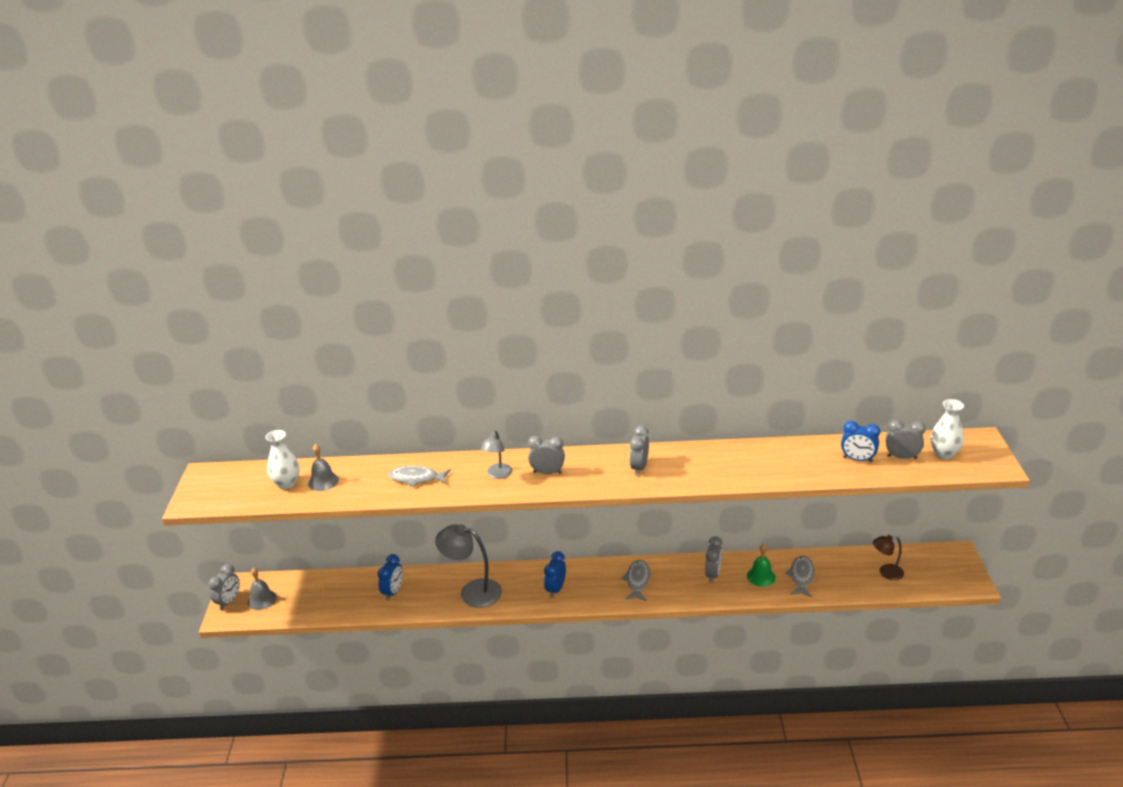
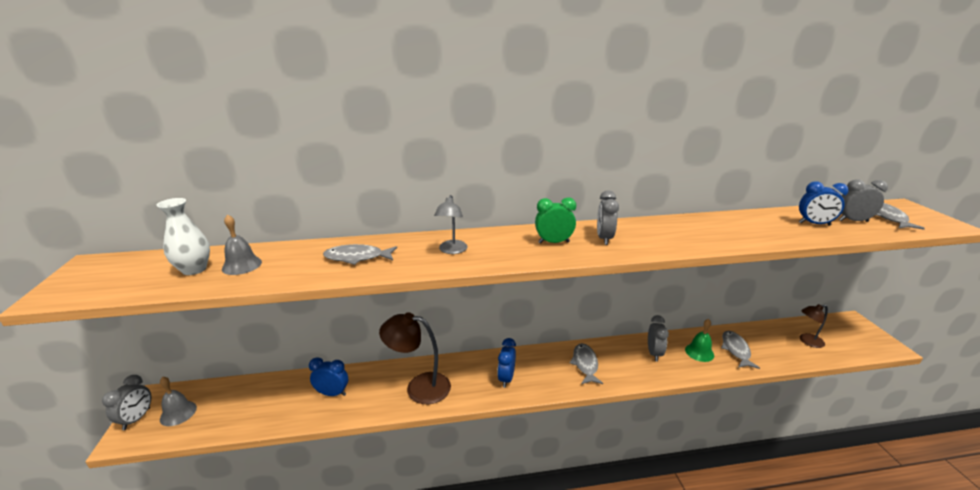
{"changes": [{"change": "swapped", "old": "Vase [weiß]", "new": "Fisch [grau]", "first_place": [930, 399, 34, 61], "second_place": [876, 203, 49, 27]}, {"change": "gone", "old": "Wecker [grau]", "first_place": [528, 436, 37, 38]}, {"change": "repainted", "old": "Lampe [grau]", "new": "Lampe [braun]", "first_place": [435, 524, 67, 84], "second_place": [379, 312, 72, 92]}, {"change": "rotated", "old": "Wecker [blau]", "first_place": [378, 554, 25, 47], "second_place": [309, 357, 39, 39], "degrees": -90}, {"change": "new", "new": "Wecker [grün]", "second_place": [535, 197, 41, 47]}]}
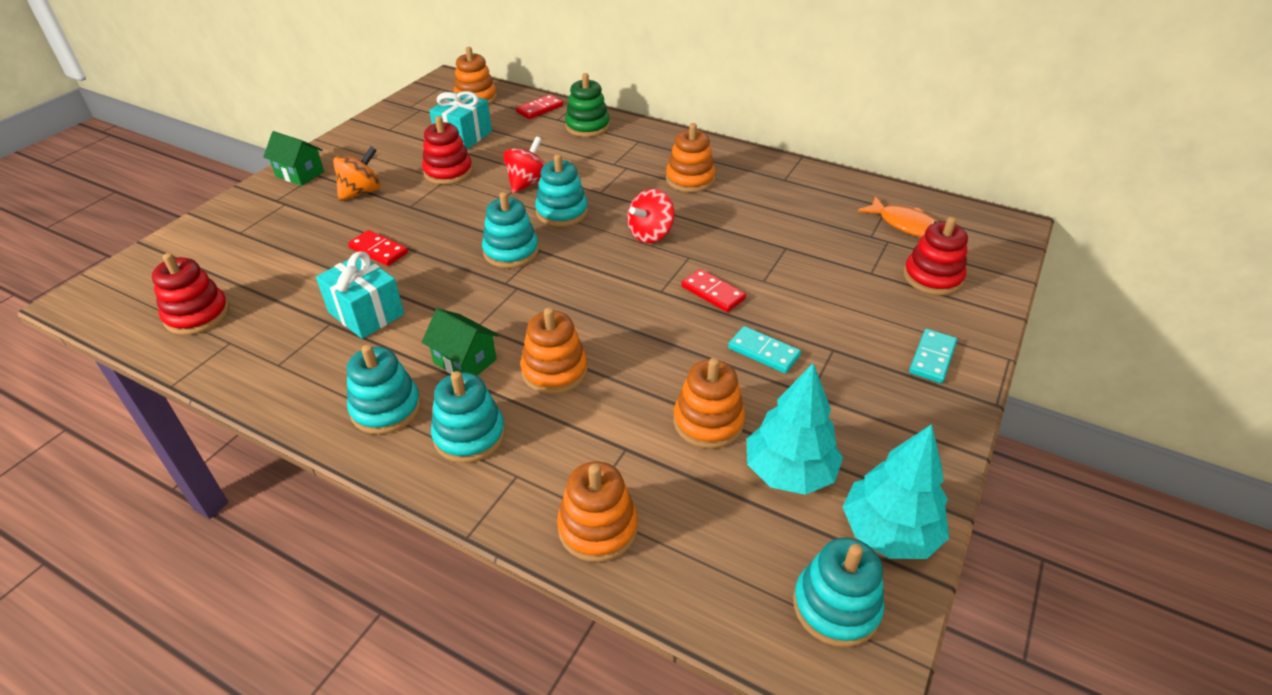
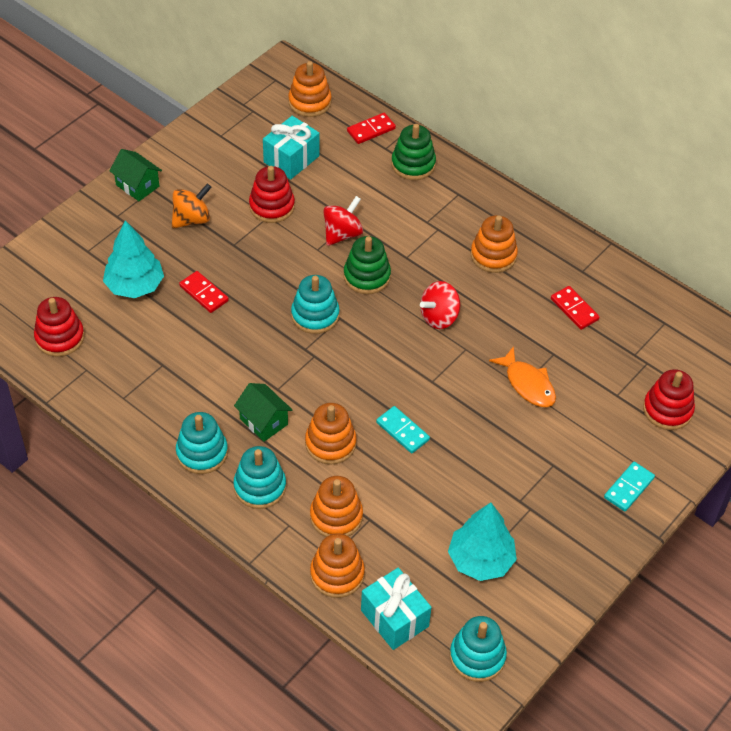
{"changes": [{"change": "repainted", "old": "Stapelspielzeug [türkis]", "new": "Stapelspielzeug [grün]", "first_place": [535, 154, 53, 73], "second_place": [344, 236, 47, 58]}, {"change": "shifted", "old": "Fisch [orange]", "first_place": [858, 196, 81, 41], "second_place": [489, 346, 67, 61]}, {"change": "shifted", "old": "Geschenk [türkis]", "first_place": [316, 251, 88, 88], "second_place": [361, 568, 71, 82]}, {"change": "shifted", "old": "Dominostein [rot]", "first_place": [681, 269, 65, 43], "second_place": [551, 286, 49, 44]}, {"change": "shifted", "old": "Dominostein [türkis]", "first_place": [728, 326, 73, 48], "second_place": [376, 406, 54, 47]}, {"change": "shifted", "old": "Stapelspielzeug [orange]", "first_place": [674, 358, 71, 91], "second_place": [310, 476, 53, 61]}, {"change": "shifted", "old": "Baum [türkis]", "first_place": [842, 424, 107, 135], "second_place": [103, 220, 61, 78]}]}
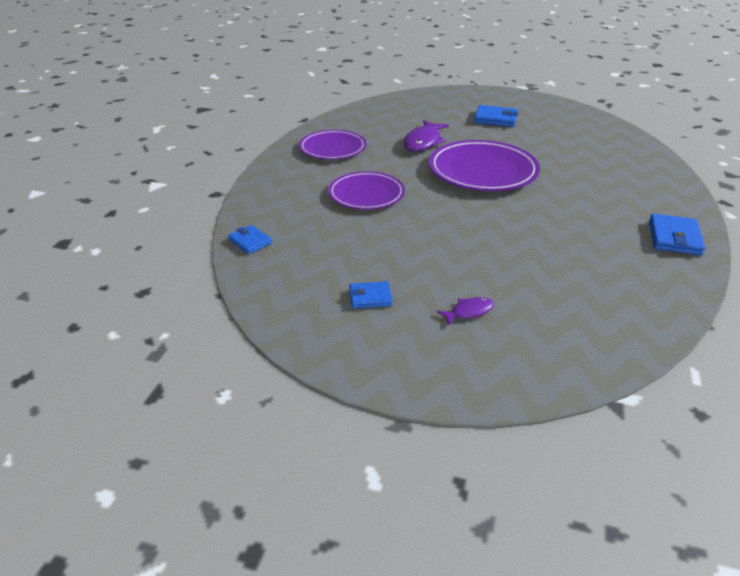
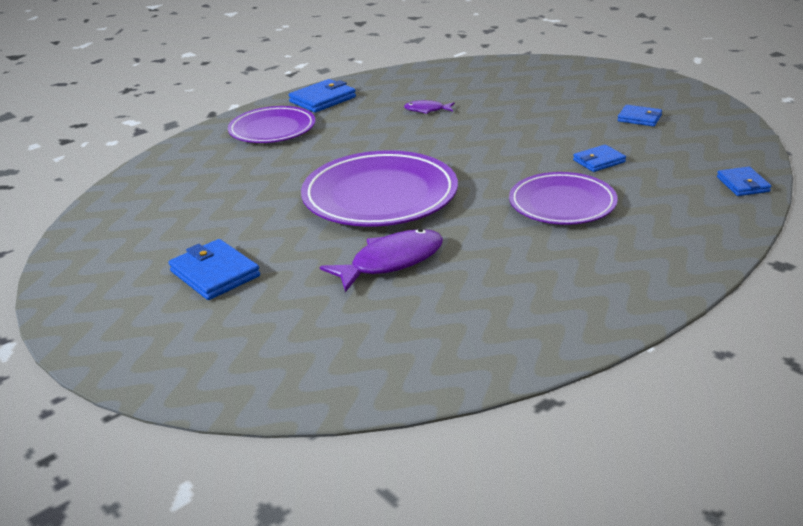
{"changes": [{"change": "shifted", "old": "Teller [lila]", "first_place": [299, 130, 67, 29], "second_place": [228, 106, 87, 37]}, {"change": "shifted", "old": "Fisch [lila]", "first_place": [437, 297, 57, 28], "second_place": [404, 100, 51, 14]}, {"change": "new", "new": "Geldbörse [blau]", "second_place": [573, 145, 53, 27]}]}
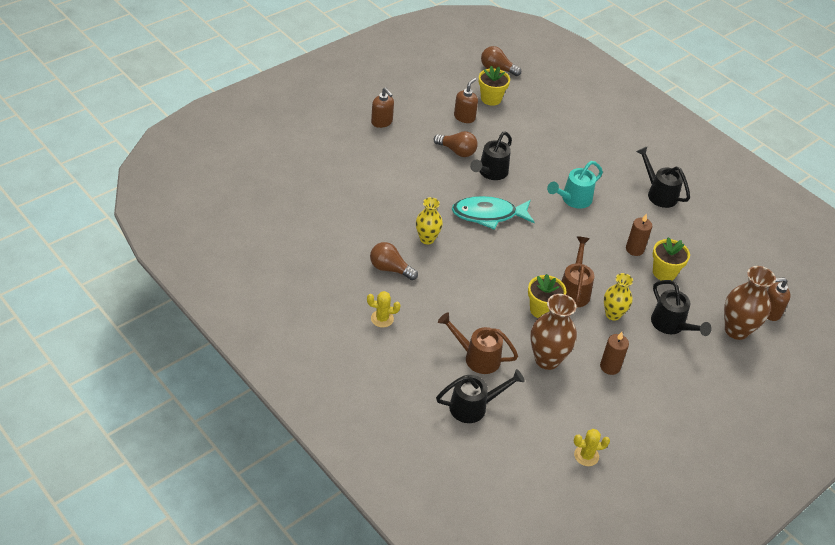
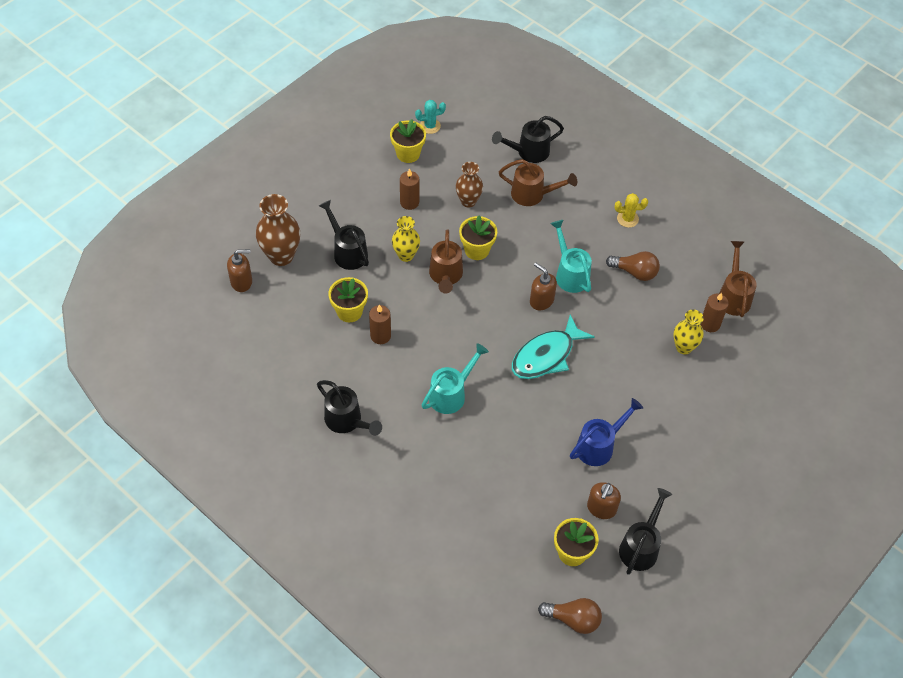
{"changes": [{"change": "shifted", "old": "Seifenspender [braun]", "first_place": [371, 88, 23, 40], "second_place": [530, 263, 27, 47]}, {"change": "swapped", "old": "Glühbirne [braun]", "new": "Gießkanne [blau]", "first_place": [433, 131, 45, 26], "second_place": [570, 398, 73, 68]}, {"change": "shifted", "old": "Gießkanne [schwarz]", "first_place": [470, 132, 42, 48], "second_place": [619, 488, 53, 87]}, {"change": "rotated", "old": "Fisch [türkis]", "first_place": [452, 196, 83, 34], "second_place": [512, 315, 83, 64], "degrees": 150}, {"change": "shifted", "old": "Vase [gelb]", "first_place": [416, 197, 27, 47], "second_place": [673, 310, 31, 44]}, {"change": "scaled", "old": "Vase [braun]", "first_place": [530, 294, 47, 76], "second_place": [456, 162, 27, 45], "factor": 0.65}, {"change": "repainted", "old": "Kaktus [gelb]", "new": "Kaktus [türkis]", "first_place": [574, 429, 36, 37], "second_place": [415, 100, 31, 34]}, {"change": "new", "new": "Blumentopf [gelb]", "second_place": [390, 119, 36, 44]}, {"change": "new", "new": "Gießkanne [türkis]", "second_place": [550, 220, 42, 73]}, {"change": "new", "new": "Gießkanne [braun]", "second_place": [719, 241, 38, 76]}, {"change": "new", "new": "Kerze [braun]", "second_place": [701, 293, 28, 39]}]}
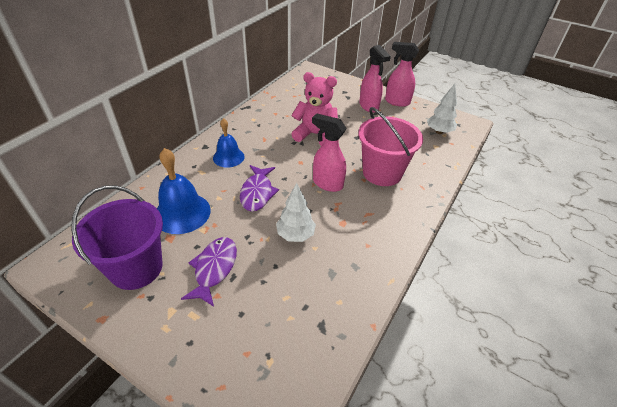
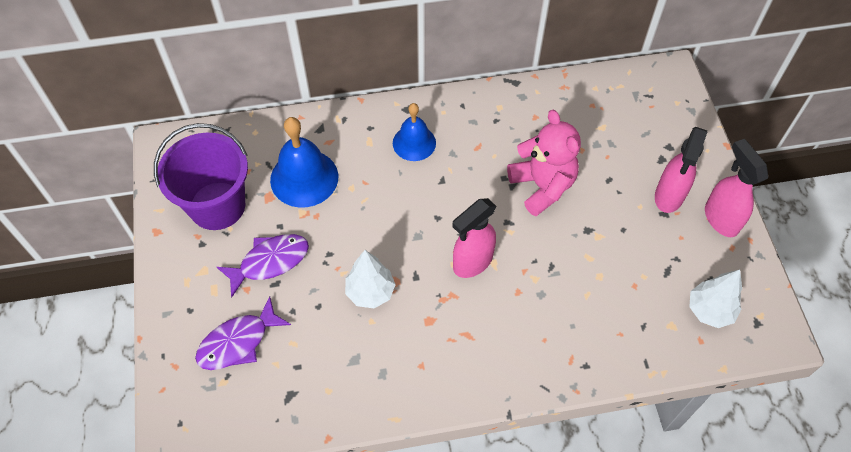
{"changes": [{"change": "gone", "old": "Eimer [rosa]", "first_place": [358, 107, 65, 79]}, {"change": "rotated", "old": "Sprühflasche [rosa]", "first_place": [312, 113, 35, 79], "second_place": [452, 198, 44, 80], "degrees": -120}, {"change": "shifted", "old": "Fisch [lila]", "first_place": [240, 165, 39, 46], "second_place": [195, 296, 96, 74]}]}
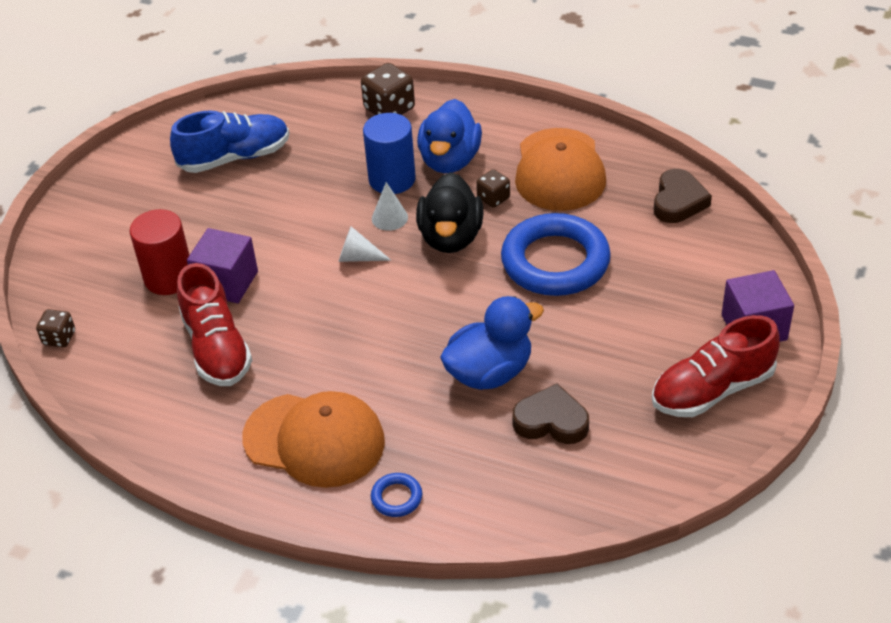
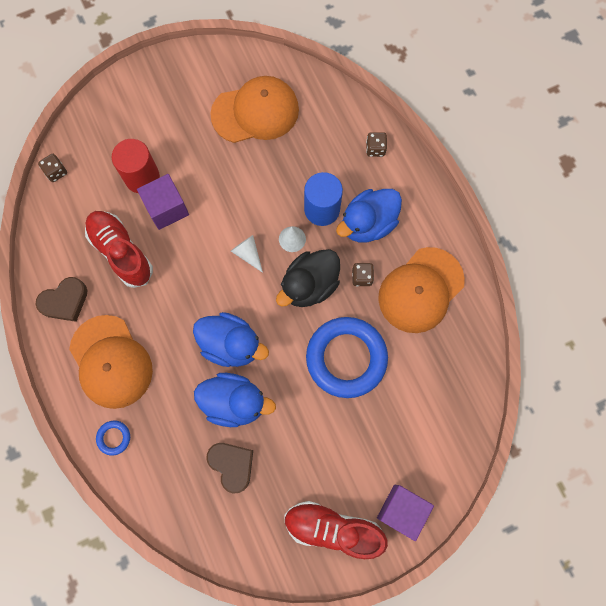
{"changes": [{"change": "scaled", "old": "Spielwürfel [braun]", "first_place": [361, 63, 54, 52], "second_place": [366, 132, 21, 25], "factor": 0.6}, {"change": "swapped", "old": "Schuh [blau]", "new": "Kappe [orange]", "first_place": [170, 110, 119, 63], "second_place": [210, 76, 89, 67]}, {"change": "shifted", "old": "Herz [braun]", "first_place": [654, 169, 58, 54], "second_place": [35, 277, 52, 45]}, {"change": "rotated", "old": "Schuh [rot]", "first_place": [177, 263, 75, 123], "second_place": [85, 211, 68, 77], "degrees": 120}, {"change": "new", "new": "Ente [blau]", "second_place": [193, 312, 76, 55]}]}
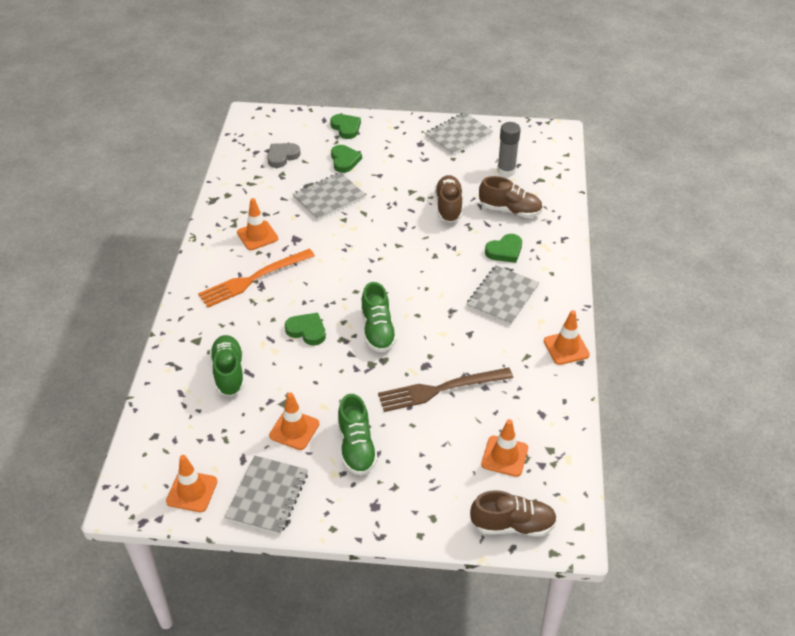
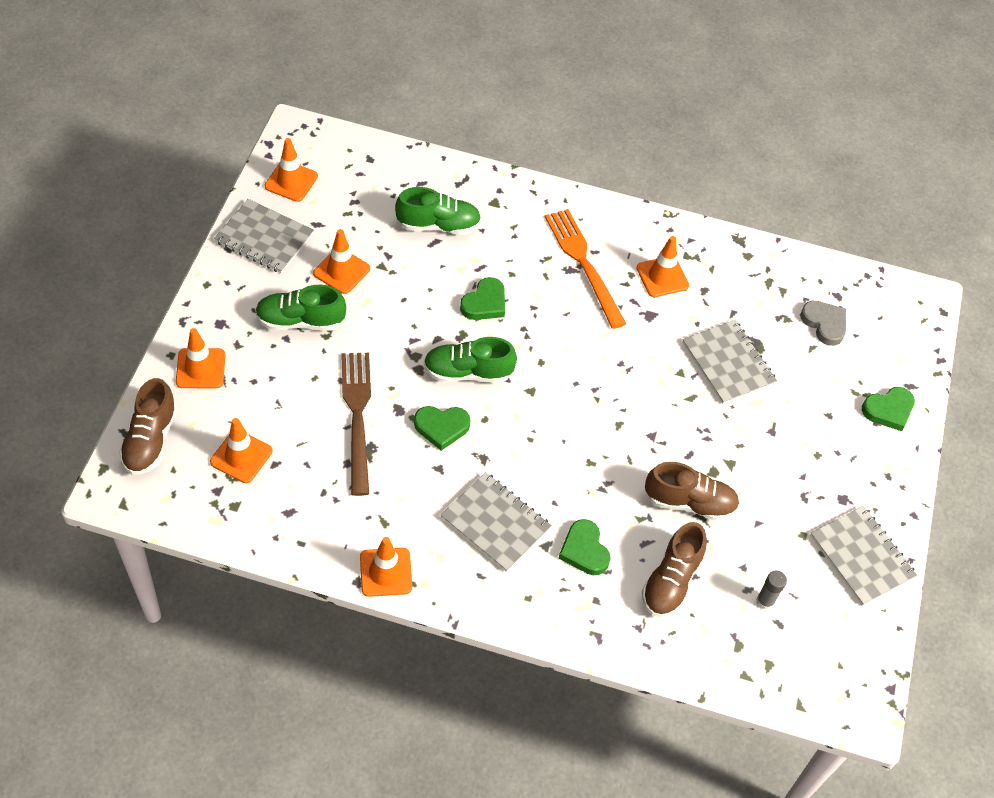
{"changes": [{"change": "scaled", "old": "Klebestift [grau]", "first_place": [497, 122, 24, 55], "second_place": [756, 570, 31, 40], "factor": 0.62}, {"change": "shifted", "old": "Herz [grün]", "first_place": [331, 145, 31, 28], "second_place": [414, 406, 57, 45]}, {"change": "new", "new": "Leitkegel [orange]", "second_place": [176, 328, 50, 60]}]}
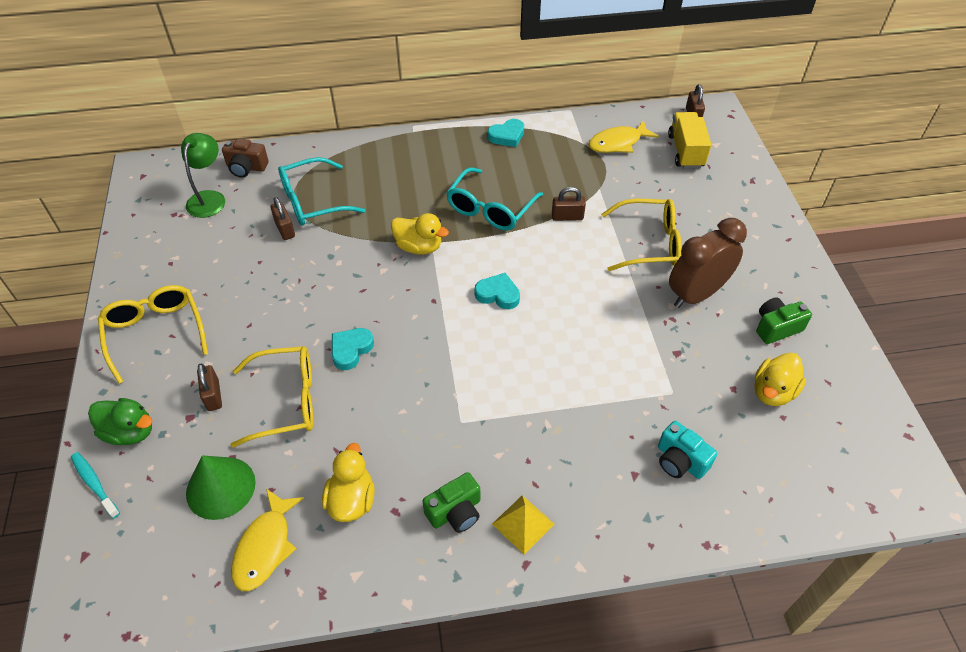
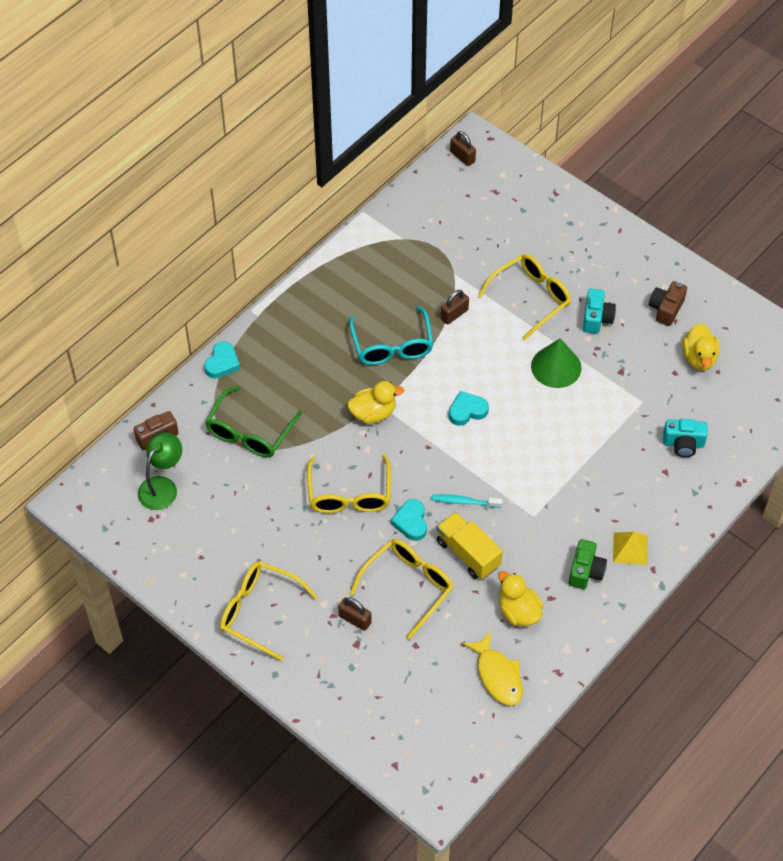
{"changes": [{"change": "shifted", "old": "Lastwagen [gelb]", "first_place": [668, 112, 43, 56], "second_place": [437, 512, 66, 67]}, {"change": "shifted", "old": "Herz [türkis]", "first_place": [488, 119, 36, 28], "second_place": [204, 341, 36, 37]}, {"change": "gone", "old": "Fisch [gelb]", "first_place": [588, 120, 71, 33]}, {"change": "rotated", "old": "Lampe [grün]", "first_place": [181, 133, 44, 85], "second_place": [138, 432, 44, 78], "degrees": 60}, {"change": "repainted", "old": "Brille [türkis]", "new": "Brille [grün]", "first_place": [278, 157, 87, 69], "second_place": [205, 386, 97, 72]}, {"change": "gone", "old": "Vorhängeschloss [braun]", "first_place": [271, 197, 24, 43]}, {"change": "swapped", "old": "Wecker [braun]", "new": "Kamera [türkis]", "first_place": [669, 218, 78, 90], "second_place": [583, 289, 33, 45]}, {"change": "repainted", "old": "Kamera [grün]", "new": "Kamera [braun]", "first_place": [756, 297, 56, 47], "second_place": [649, 281, 38, 45]}, {"change": "gone", "old": "Ente [grün]", "first_place": [88, 398, 64, 47]}, {"change": "shifted", "old": "Zahnbürste [türkis]", "first_place": [71, 452, 49, 67], "second_place": [432, 494, 70, 14]}, {"change": "shifted", "old": "Kegel [grün]", "first_place": [186, 455, 70, 65], "second_place": [531, 338, 50, 50]}, {"change": "new", "new": "Brille [gelb]", "second_place": [307, 455, 84, 58]}]}
